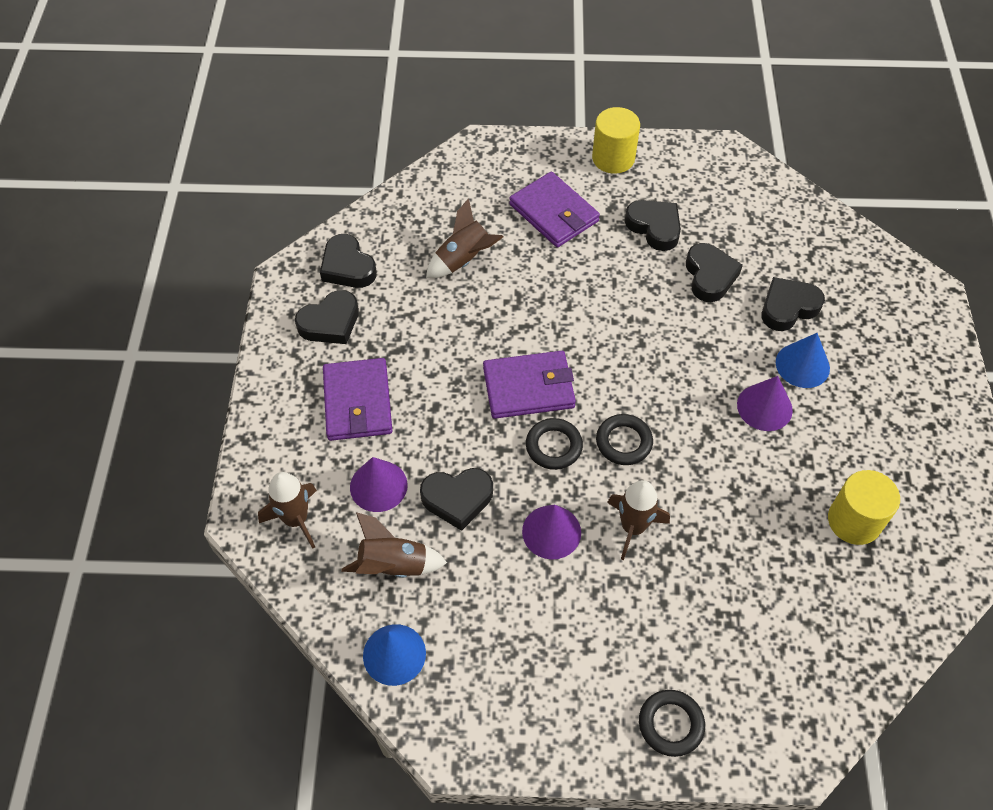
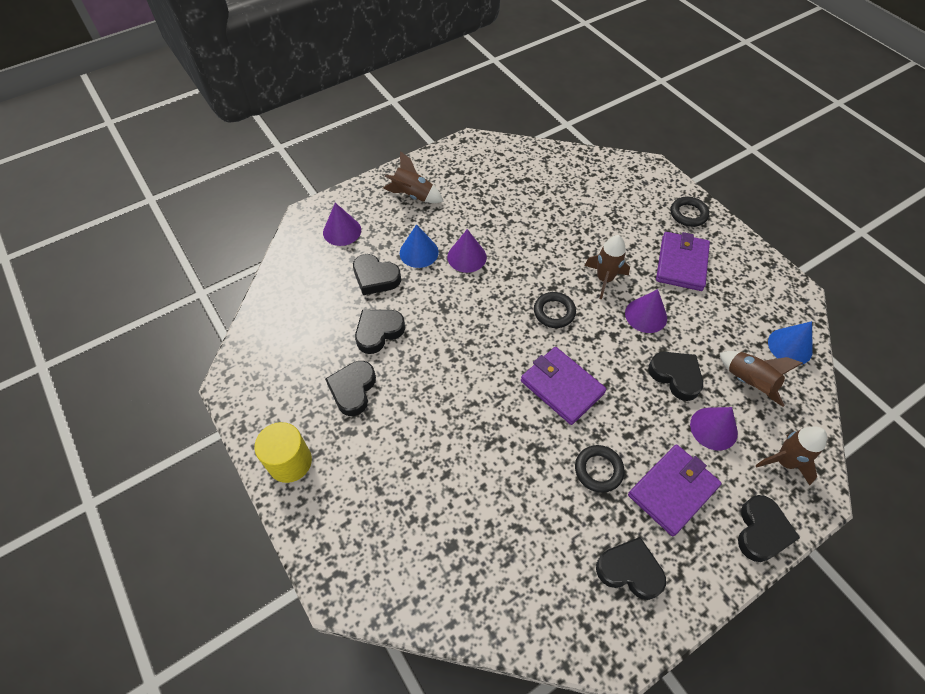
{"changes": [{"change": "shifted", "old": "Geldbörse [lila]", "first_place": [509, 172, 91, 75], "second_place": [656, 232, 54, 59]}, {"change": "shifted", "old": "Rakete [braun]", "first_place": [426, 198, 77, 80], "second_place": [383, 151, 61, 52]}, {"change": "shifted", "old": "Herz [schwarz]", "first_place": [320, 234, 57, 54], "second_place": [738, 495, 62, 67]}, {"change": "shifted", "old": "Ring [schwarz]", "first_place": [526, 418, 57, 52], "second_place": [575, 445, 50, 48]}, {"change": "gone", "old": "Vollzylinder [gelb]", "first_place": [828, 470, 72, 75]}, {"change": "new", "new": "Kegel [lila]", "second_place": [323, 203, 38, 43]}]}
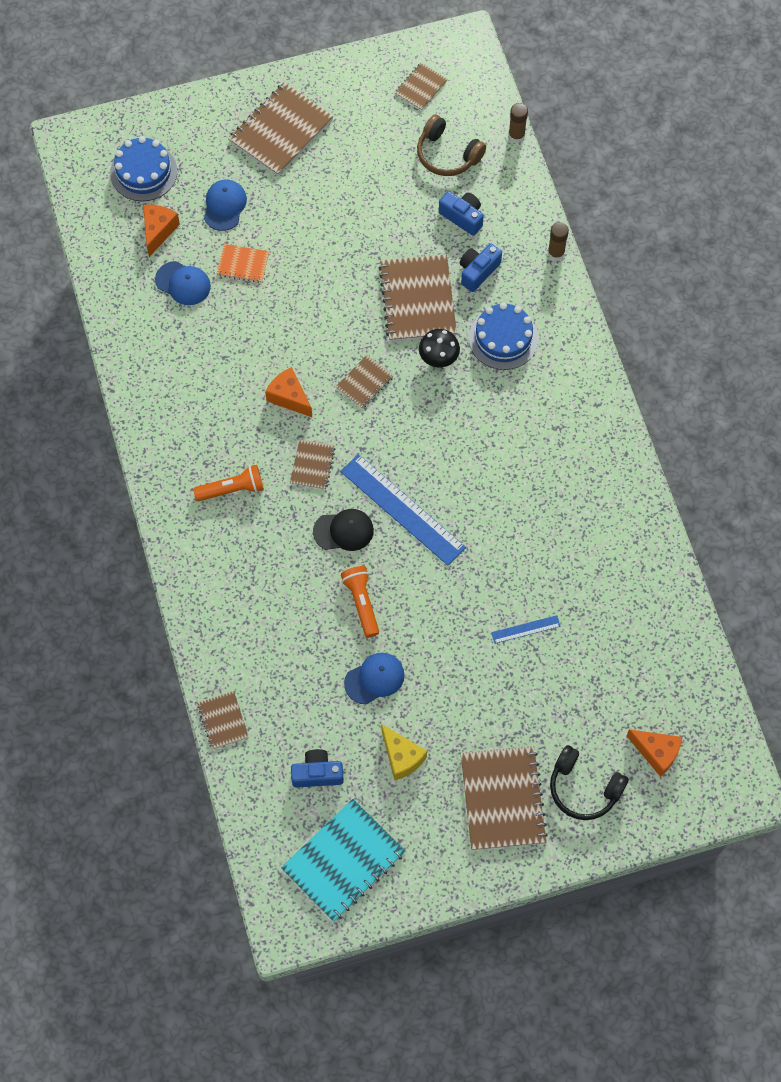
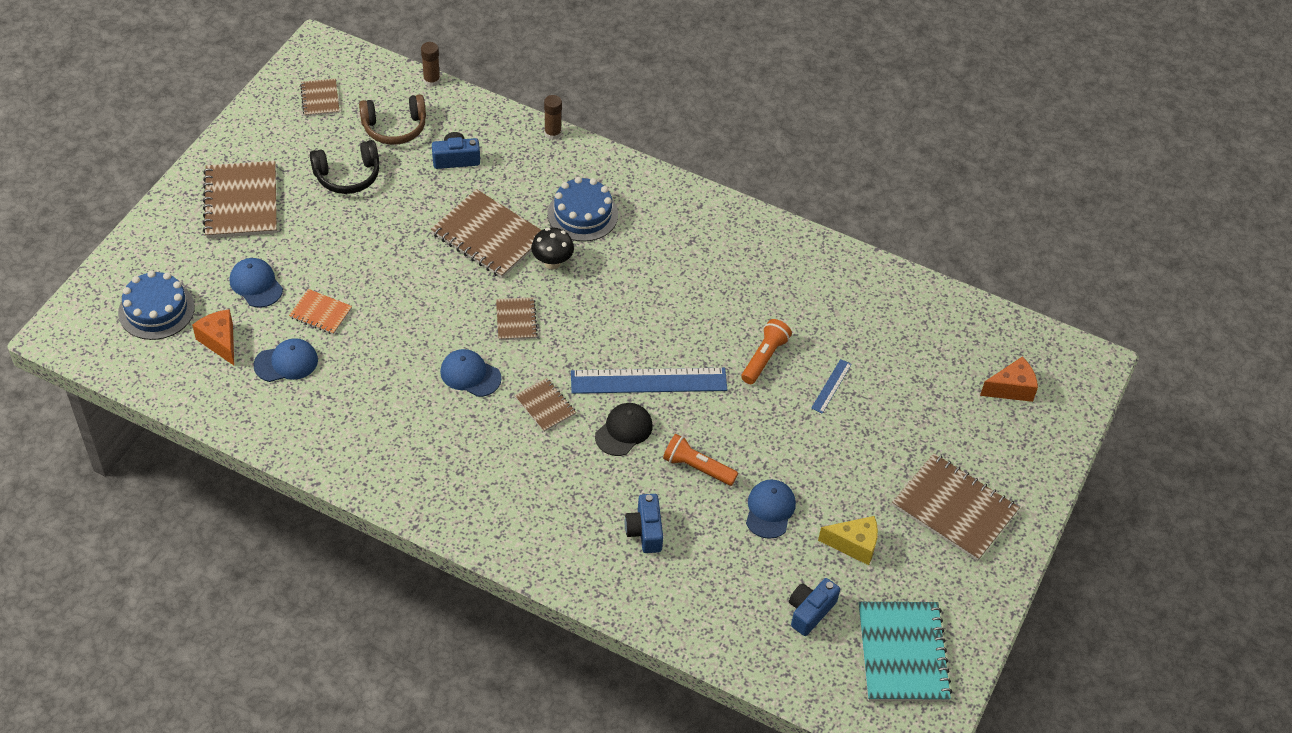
{"changes": [{"change": "shifted", "old": "Kamera [blau]", "first_place": [460, 243, 42, 49], "second_place": [625, 494, 38, 59]}, {"change": "rotated", "old": "Notizbuch [orange]", "first_place": [217, 244, 52, 39], "second_place": [289, 289, 63, 46], "degrees": 60}, {"change": "swapped", "old": "Käse [orange]", "new": "Kappe [blau]", "first_place": [265, 367, 47, 50], "second_place": [440, 349, 62, 48]}, {"change": "shifted", "old": "Taschenlampe [orange]", "first_place": [193, 465, 71, 36], "second_place": [741, 319, 51, 65]}, {"change": "gone", "old": "Notizbuch [braun]", "first_place": [197, 691, 52, 58]}, {"change": "shifted", "old": "Kopfhörer [schwarz]", "first_place": [550, 745, 79, 75], "second_place": [310, 140, 69, 54]}]}
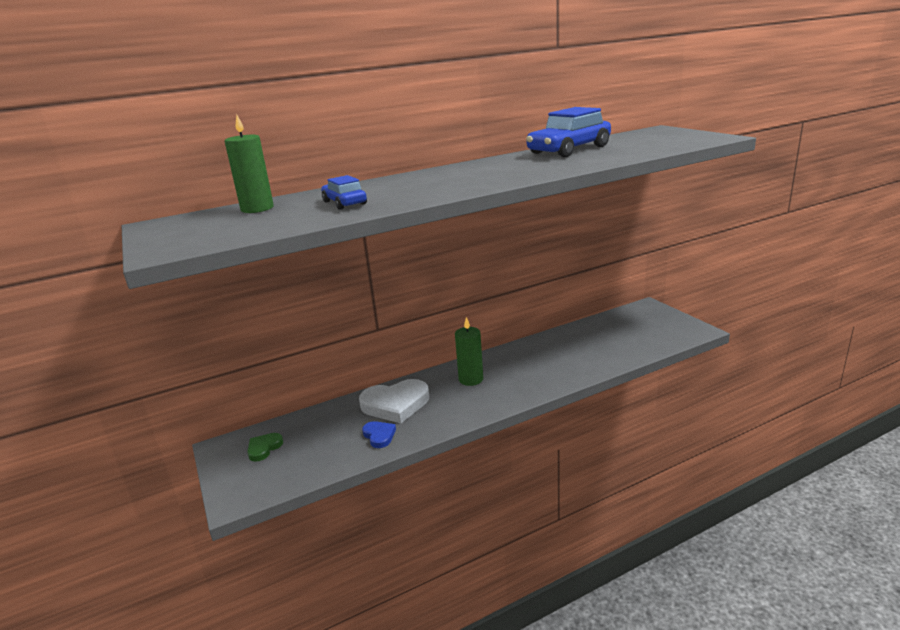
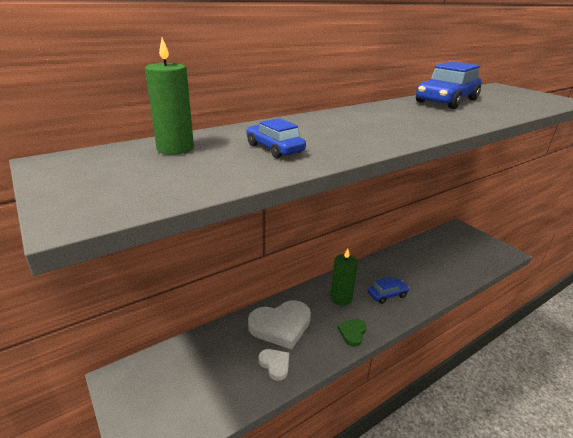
{"changes": [{"change": "repainted", "old": "Herz [blau]", "new": "Herz [weiß]", "first_place": [362, 421, 34, 27], "second_place": [259, 349, 30, 32]}, {"change": "shifted", "old": "Herz [grün]", "first_place": [247, 433, 36, 29], "second_place": [338, 319, 29, 28]}, {"change": "new", "new": "Auto [blau]", "second_place": [367, 277, 43, 27]}]}
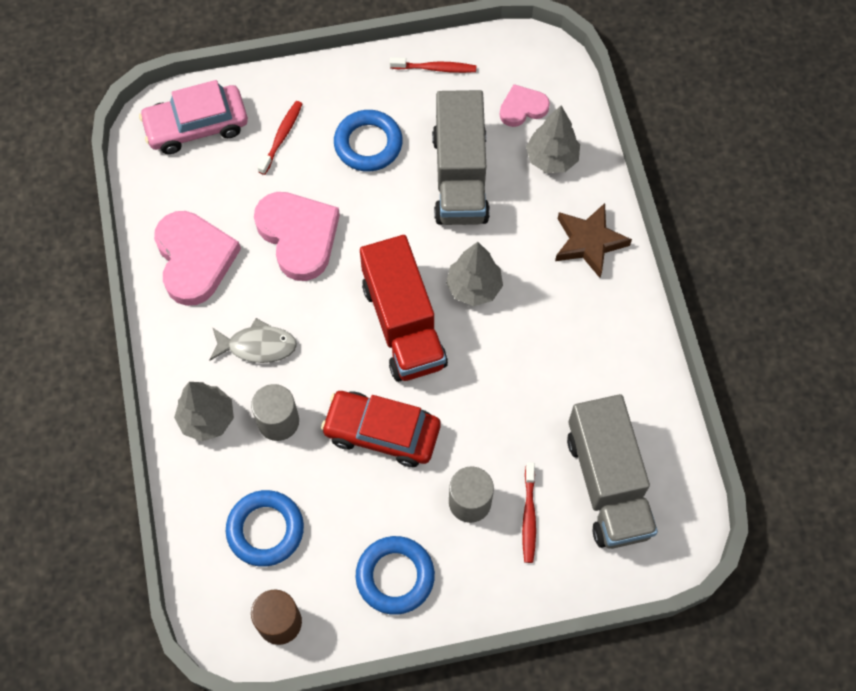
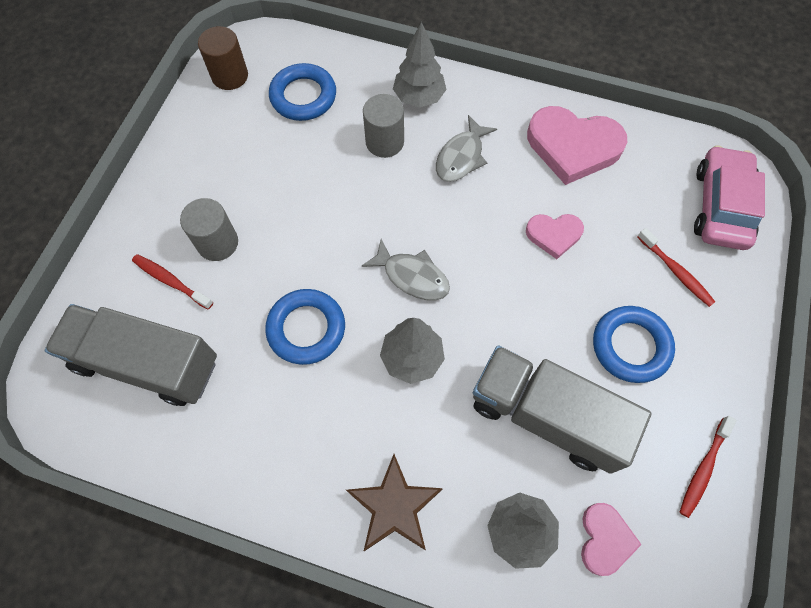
{"changes": [{"change": "scaled", "old": "Herz [rosa]", "first_place": [254, 192, 86, 89], "second_place": [526, 214, 58, 45], "factor": 0.55}, {"change": "swapped", "old": "Lastwagen [rot]", "new": "Fisch [grau]", "first_place": [360, 235, 88, 147], "second_place": [362, 239, 88, 62]}, {"change": "gone", "old": "Auto [rot]", "first_place": [321, 391, 120, 76]}, {"change": "shifted", "old": "Ring [blau]", "first_place": [356, 536, 79, 79], "second_place": [265, 289, 80, 76]}]}
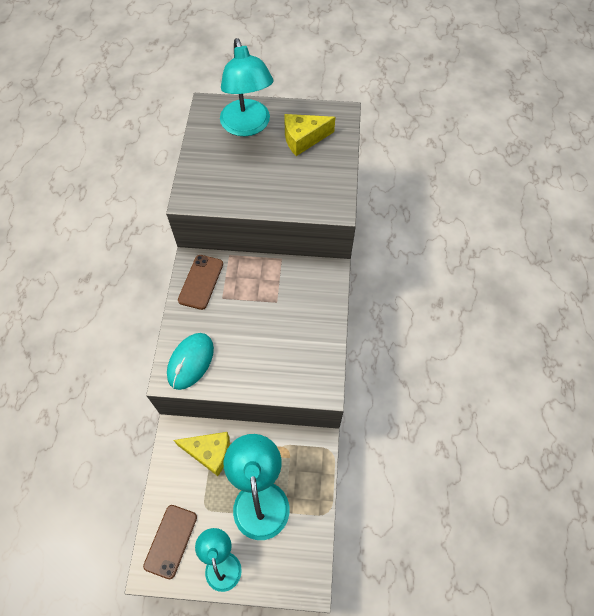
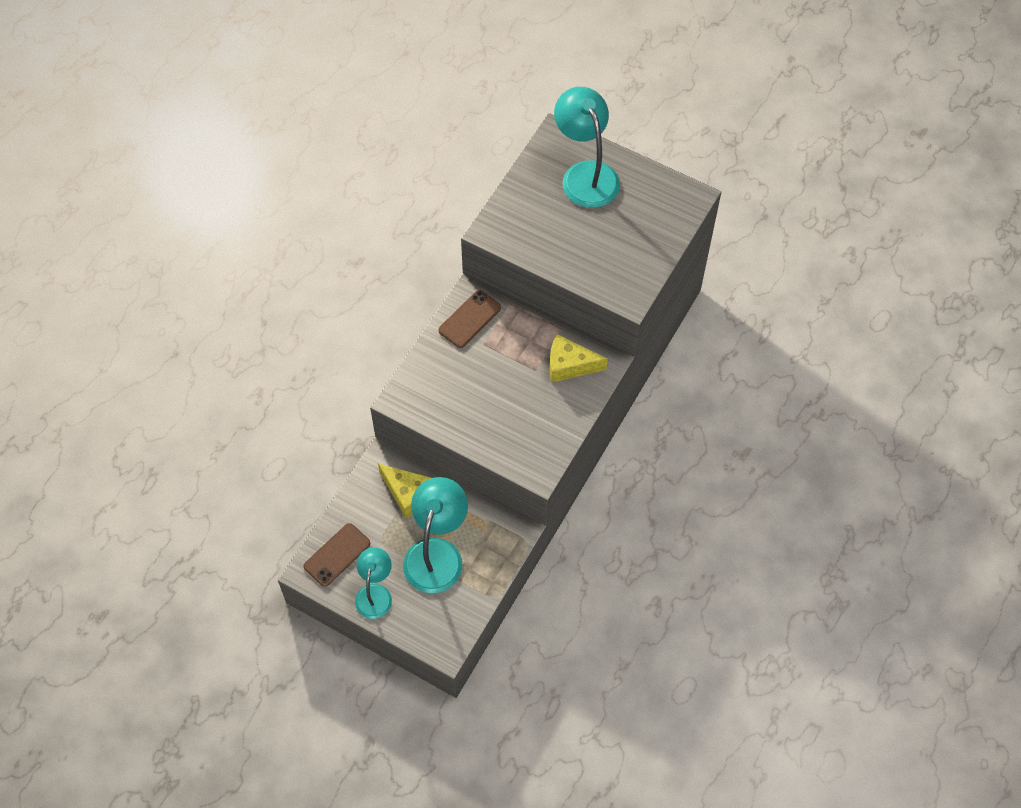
{"changes": [{"change": "rotated", "old": "Lampe [türkis]", "first_place": [220, 38, 54, 98], "second_place": [554, 87, 66, 121], "degrees": 150}, {"change": "shifted", "old": "Käse [gelb]", "first_place": [284, 114, 51, 42], "second_place": [550, 334, 58, 48]}, {"change": "gone", "old": "Computermaus [türkis]", "first_place": [167, 333, 47, 57]}]}
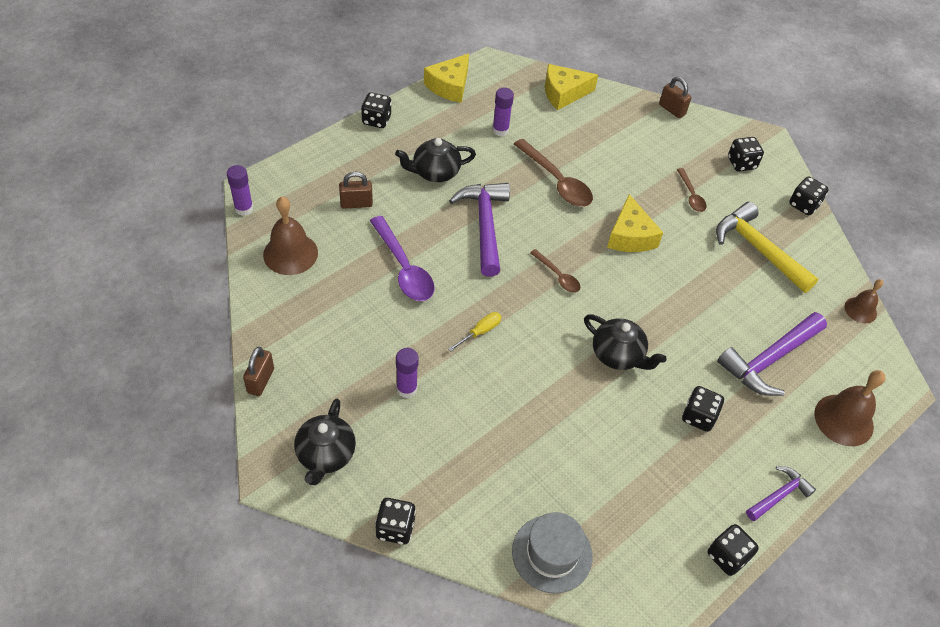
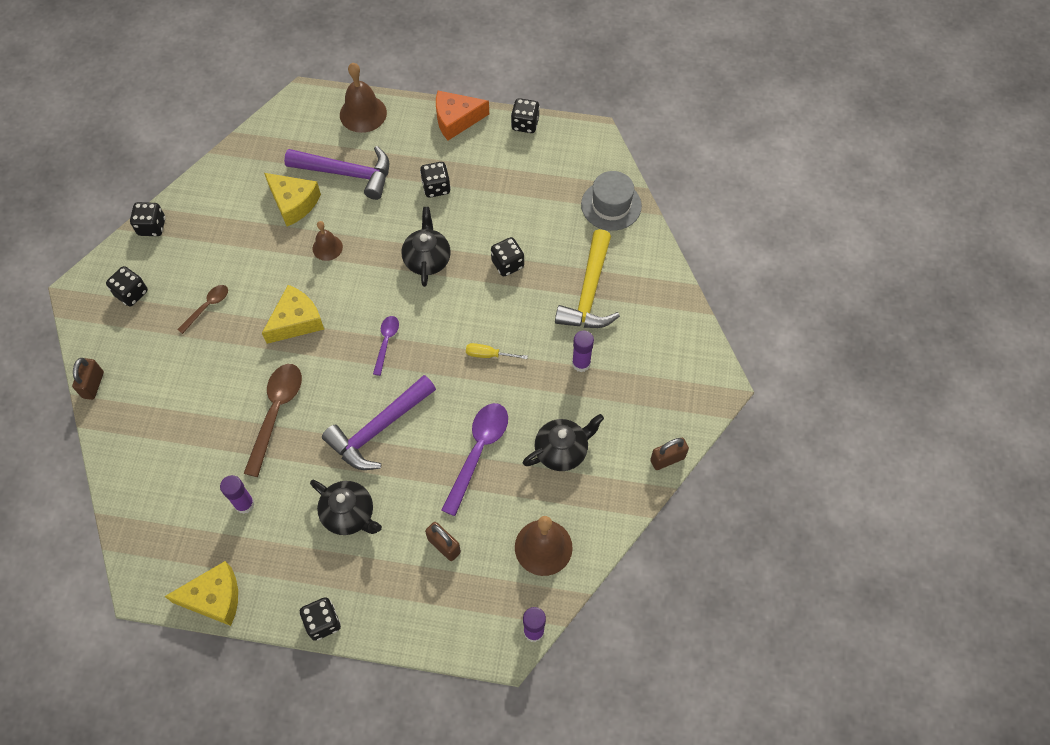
{"changes": [{"change": "shifted", "old": "Käse [gelb]", "first_place": [545, 64, 53, 46], "second_place": [264, 173, 57, 53]}, {"change": "shifted", "old": "Hammer [gelb]", "first_place": [716, 202, 102, 91], "second_place": [555, 229, 65, 99]}, {"change": "repainted", "old": "Löffel [braun]", "new": "Löffel [lila]", "first_place": [530, 249, 50, 44], "second_place": [373, 316, 26, 60]}, {"change": "shifted", "old": "Glocke [braun]", "first_place": [844, 279, 39, 44], "second_place": [313, 221, 30, 40]}, {"change": "shifted", "old": "Teekanne [schwarz]", "first_place": [294, 398, 62, 87], "second_place": [523, 414, 81, 57]}, {"change": "swapped", "old": "Hammer [lila]", "new": "Käse [orange]", "first_place": [746, 466, 70, 55], "second_place": [436, 91, 53, 49]}, {"change": "shifted", "old": "Spielwürfel [schwarz]", "first_place": [375, 498, 41, 47], "second_place": [491, 237, 33, 39]}]}
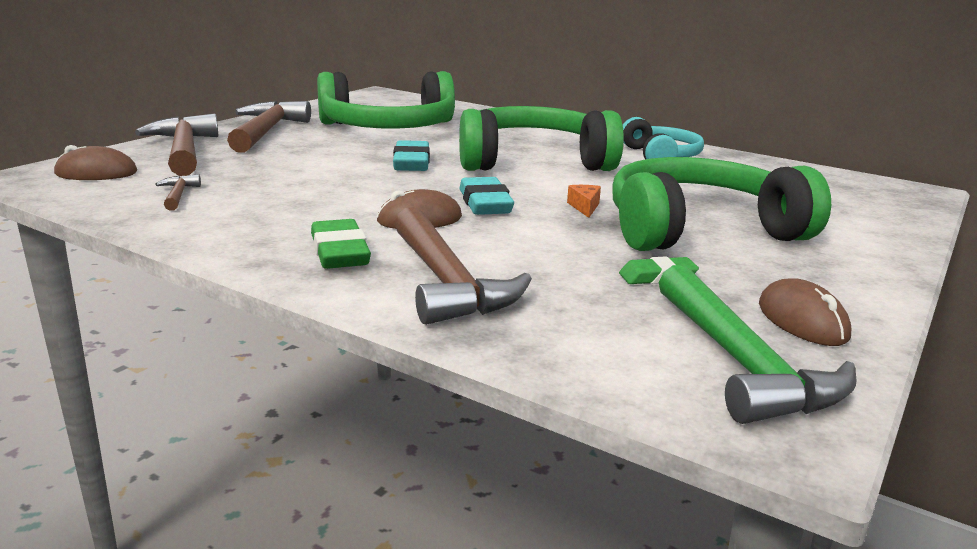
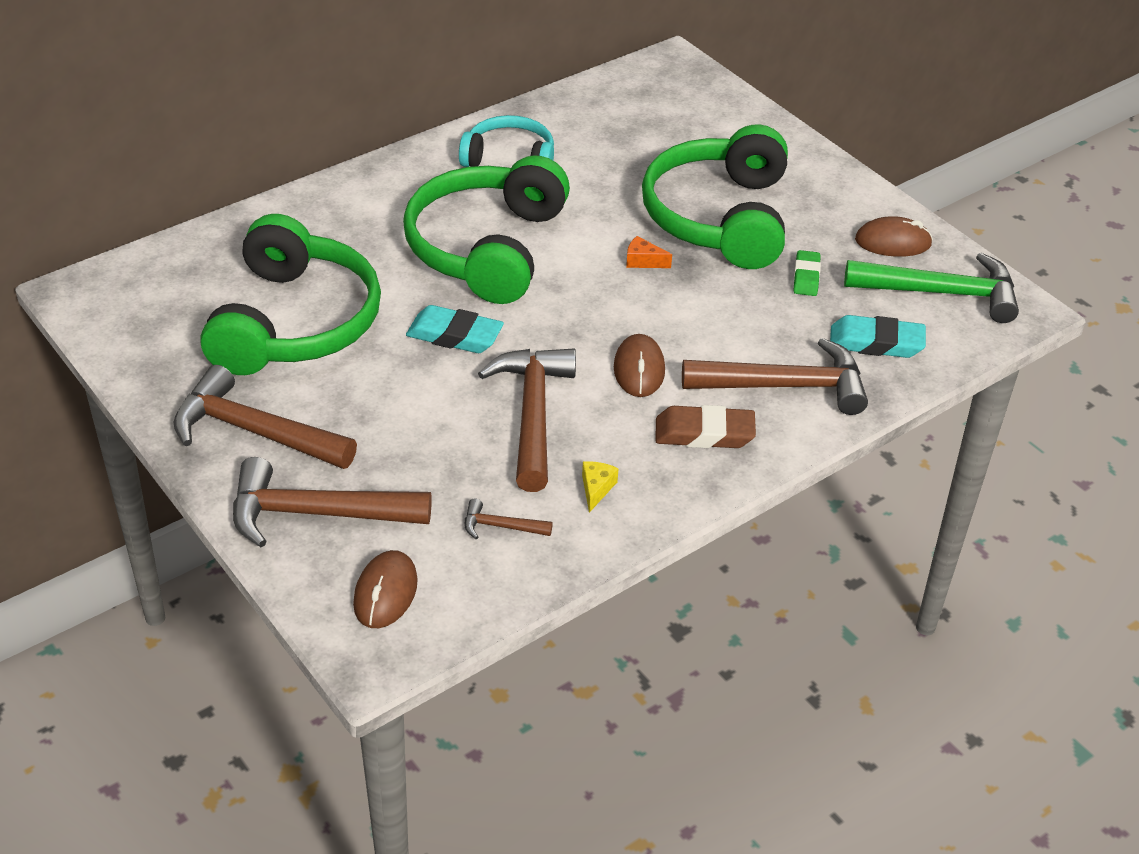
{"changes": [{"change": "shifted", "old": "Radiergummi [türkis]", "first_place": [459, 177, 55, 38], "second_place": [830, 315, 96, 43]}, {"change": "repainted", "old": "Radiergummi [grün]", "new": "Radiergummi [braun]", "first_place": [311, 219, 60, 50], "second_place": [655, 405, 101, 43]}, {"change": "new", "new": "Hammer [braun]", "second_place": [478, 349, 98, 143]}, {"change": "new", "new": "Käse [gelb]", "second_place": [582, 461, 37, 52]}]}
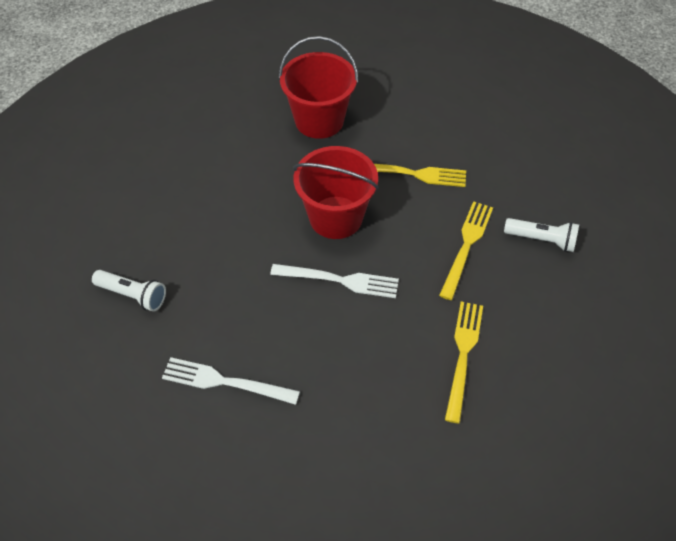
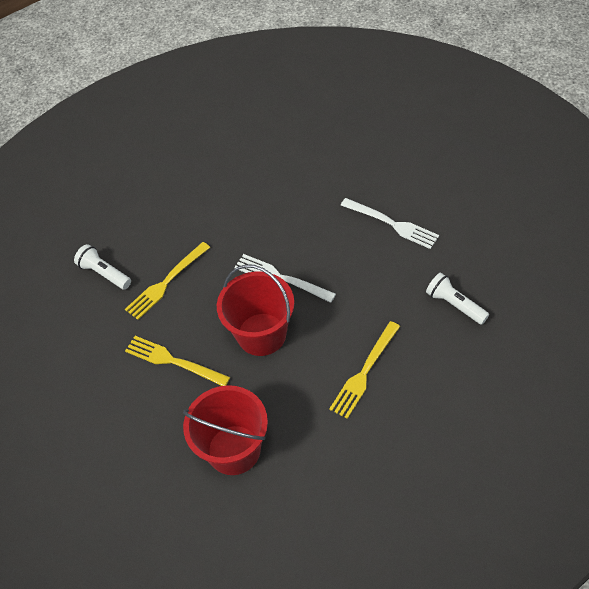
{"changes": [{"change": "shifted", "old": "Gabel [gelb]", "first_place": [445, 301, 38, 122], "second_place": [329, 321, 71, 98]}]}
